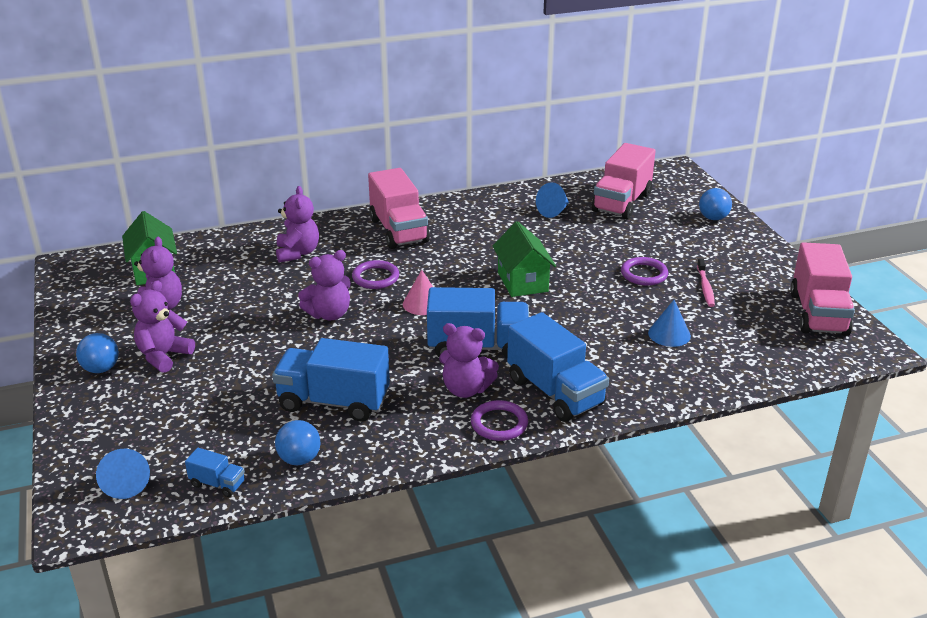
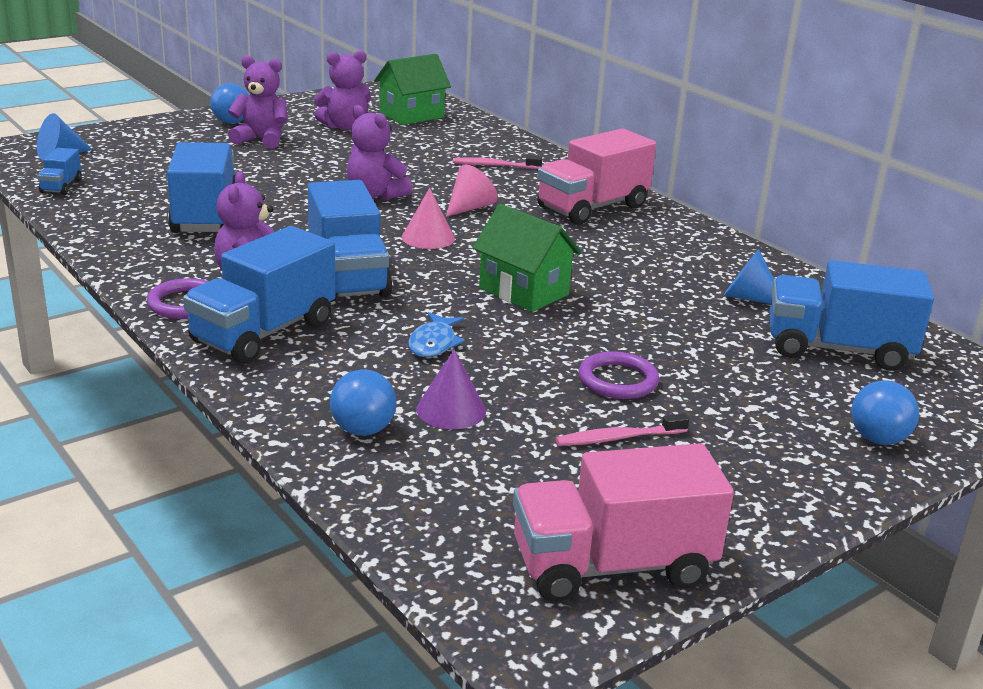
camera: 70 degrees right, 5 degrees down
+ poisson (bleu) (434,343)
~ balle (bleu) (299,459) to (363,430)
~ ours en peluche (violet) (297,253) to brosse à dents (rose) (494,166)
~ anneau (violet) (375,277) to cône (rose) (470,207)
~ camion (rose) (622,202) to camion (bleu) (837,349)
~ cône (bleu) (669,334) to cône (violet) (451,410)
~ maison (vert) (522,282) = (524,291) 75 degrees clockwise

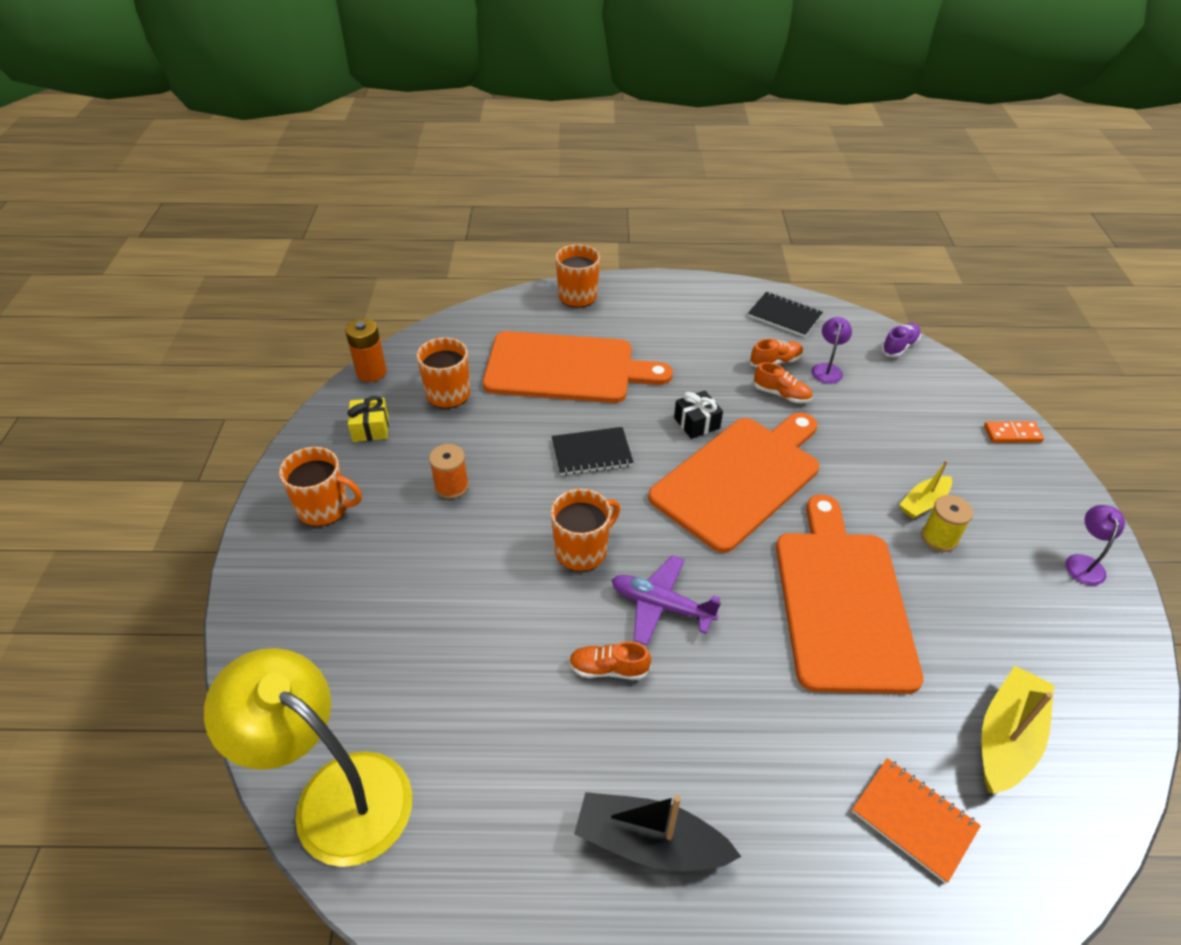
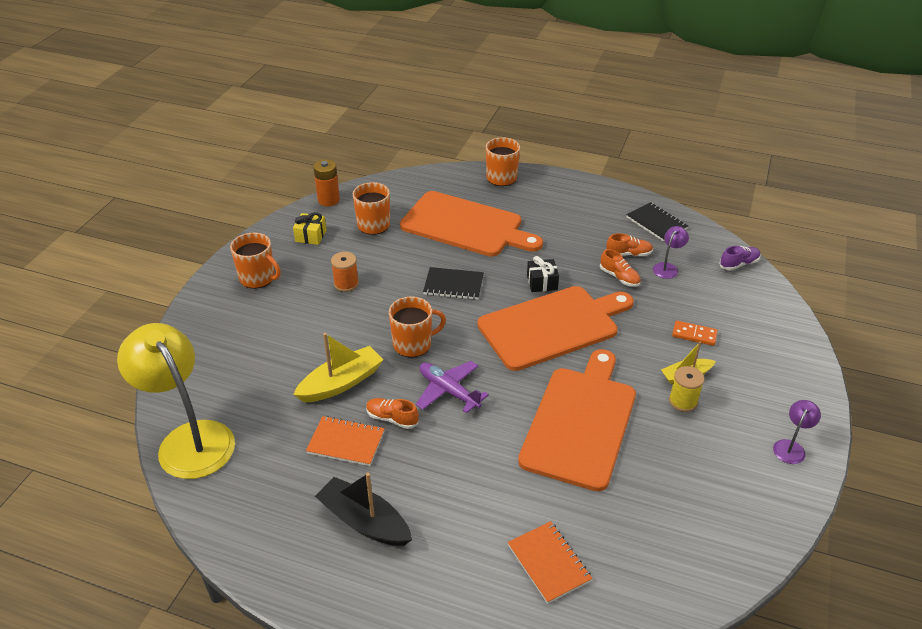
camera: 20 degrees right, 5 degrees down
+ carnet (orange) (346,442)
~ bateau (jaune) (1006,737) to (341,383)
~ domino (orange) (1012,434) to (694,335)

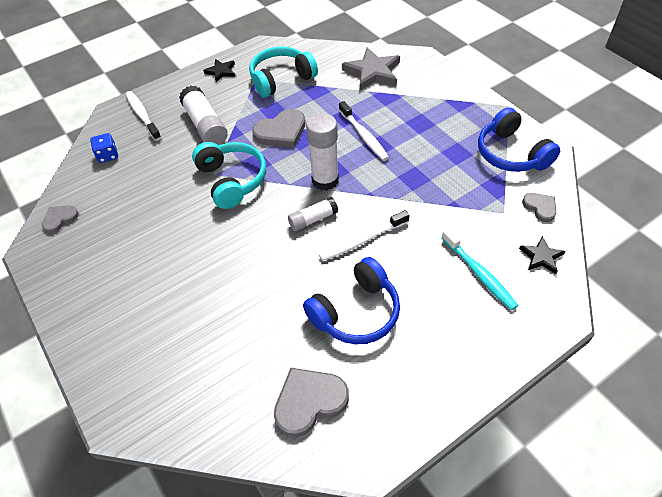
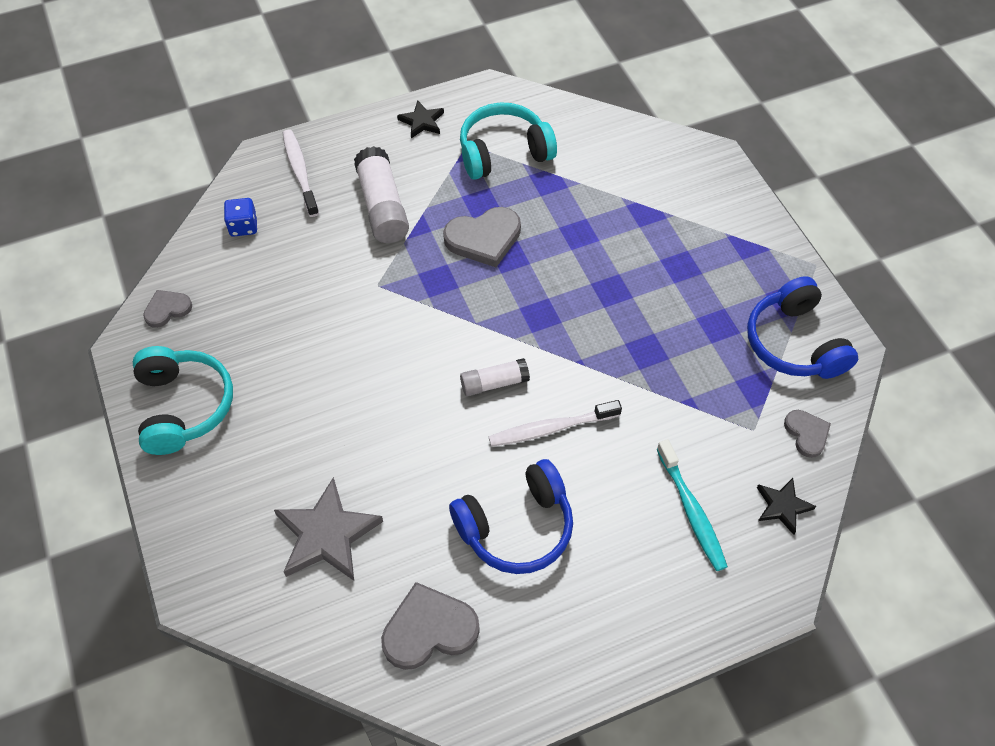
camera: 10 degrees right, 5 degrees up
- bâton de colle (blanc) (325,180)
- brosse à dents (blanc) (363,135)
~ casque audio (turquoise) (232,180) to (183,406)
~ étoile (gris) (372,72) to (327,534)

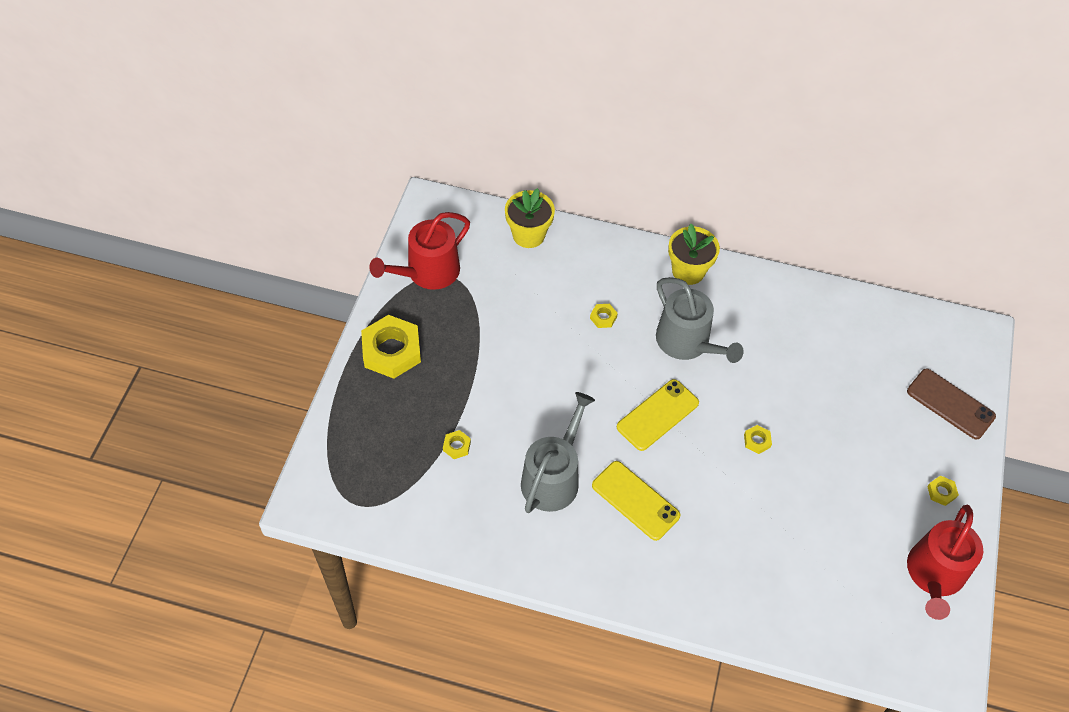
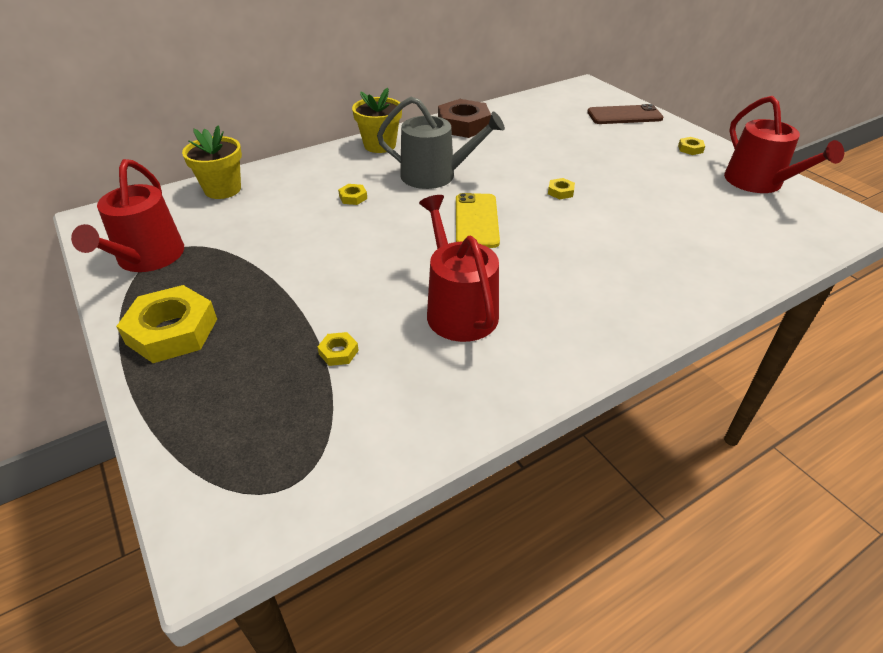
camera: 45 degrees left, 15 degrees down
- téléphone (jaune) (635,500)
+ écrou (marron) (463,125)
~ arrosoir (gris) (553,477) to arrosoir (rouge) (458,309)

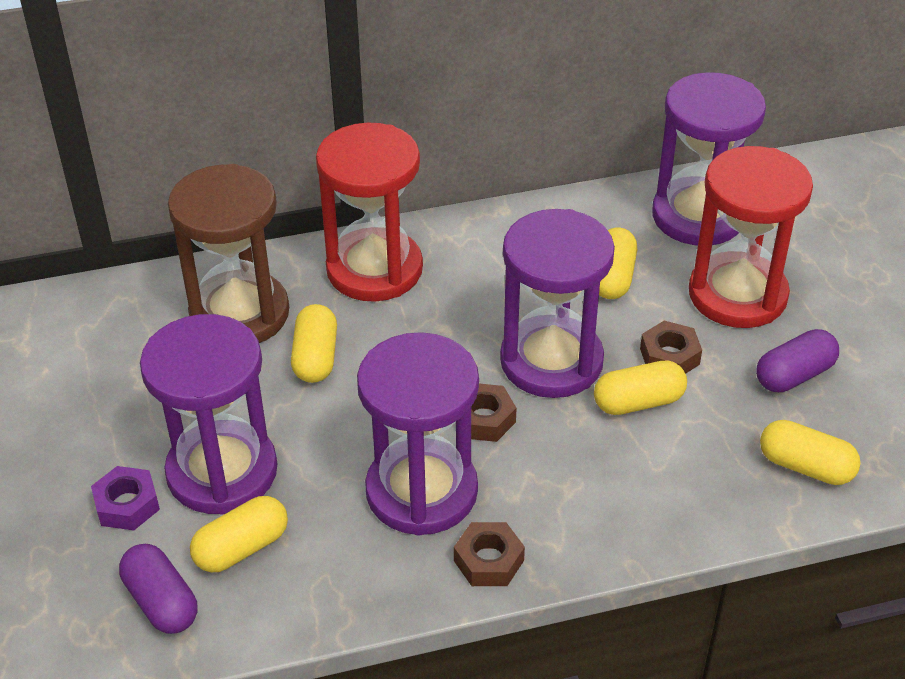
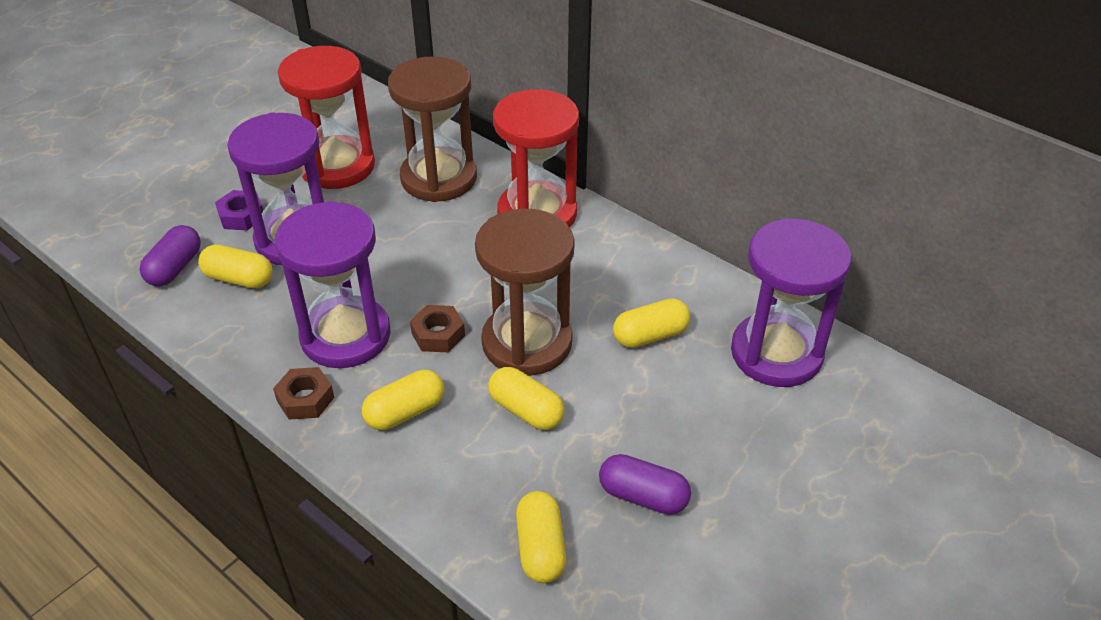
camera: 55 degrees right, 0 degrees up
- écrou (marron) (669,356)
~ gélule (jaune) (316,357) to (405,412)
~ sablier (rouge) (737,295) to (337,166)
~ sablier (violet) (551,361) to sablier (marron) (527,343)

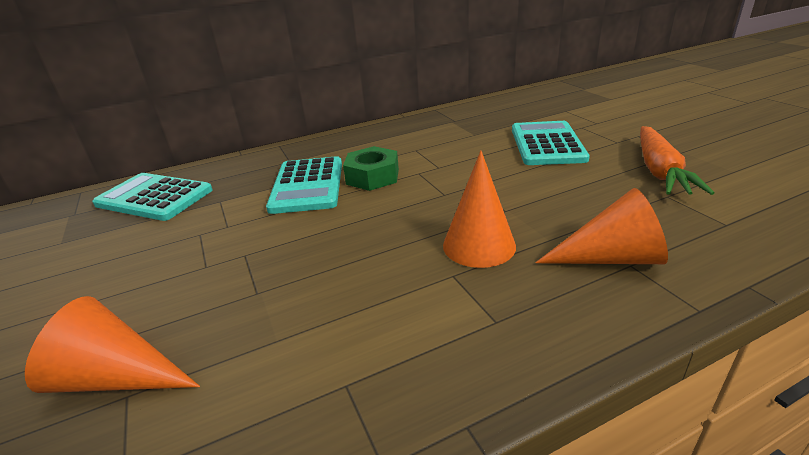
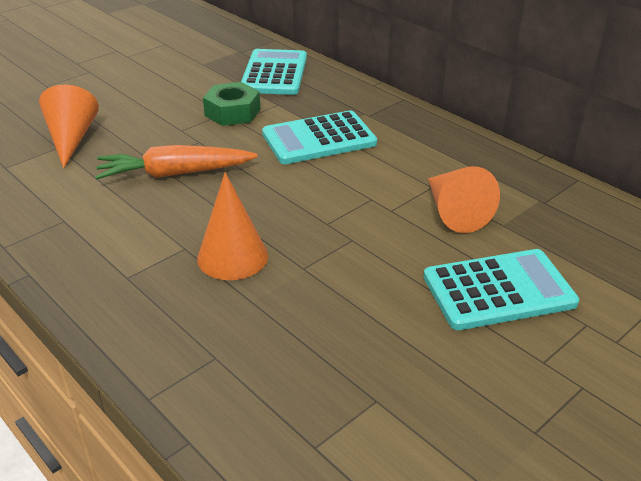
camera: 70 degrees right, 5 degrees up
~ écrou (vert) (372,176) to (232,112)
~ cône (orange) (610,258) to (454,212)
~ carotte (orange) (659,171) to (174,173)

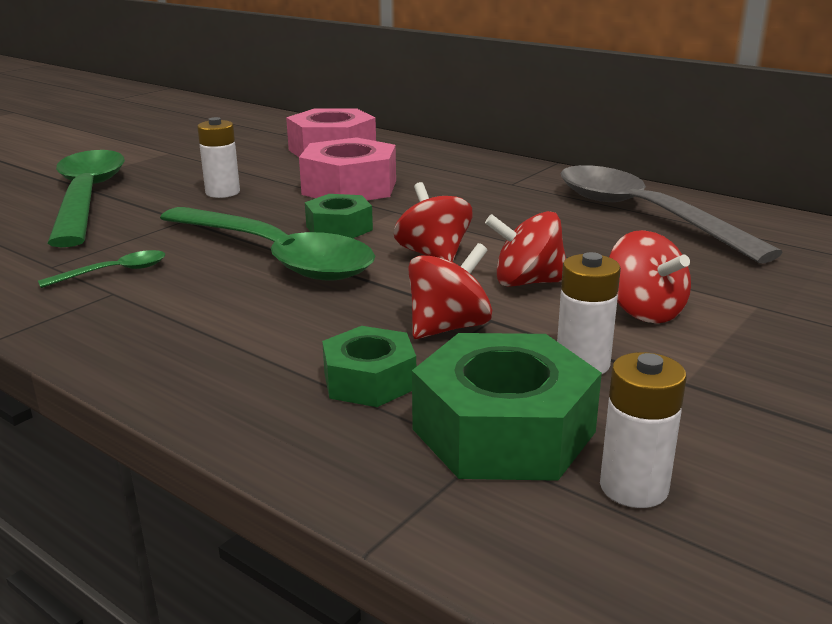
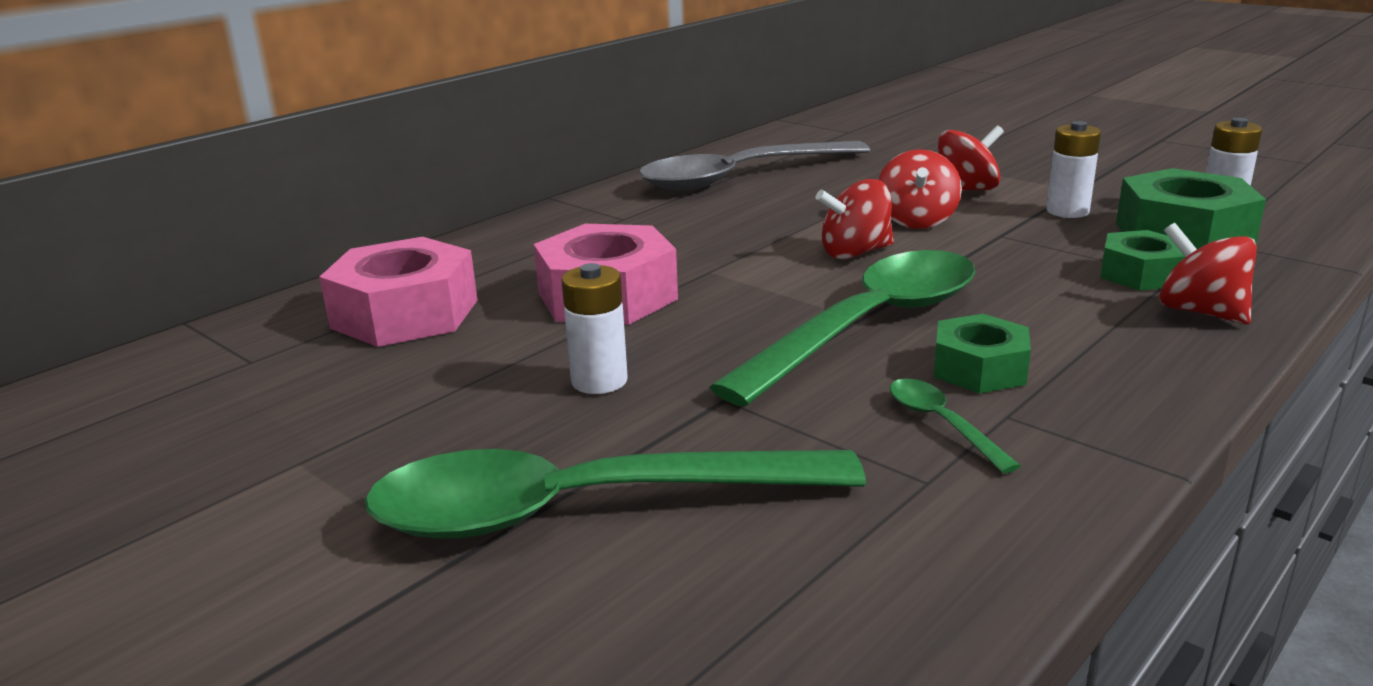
camera: 85 degrees left, 0 degrees up
~ écrou (vert) (339,228) to (979,369)
~ toupie (rouge) (448,327) to (1200,312)

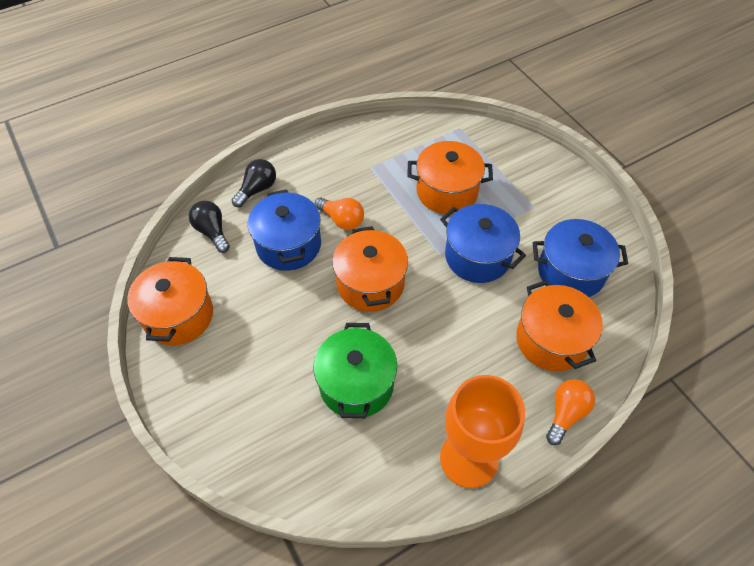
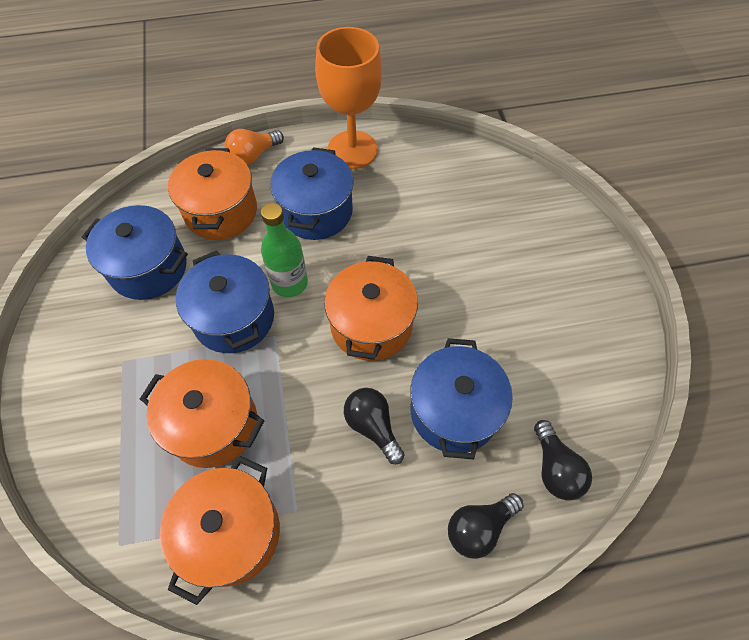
camera: 160 degrees left, 5 degrees up
- marmite (vert) (356,384)
+ bouteille (vert) (289,283)
+ marmite (bleu) (316,211)
~ marmite (orange) (178,315) to (231,533)
~ ampoule (orange) (342,220) to ampoule (noir) (372,426)

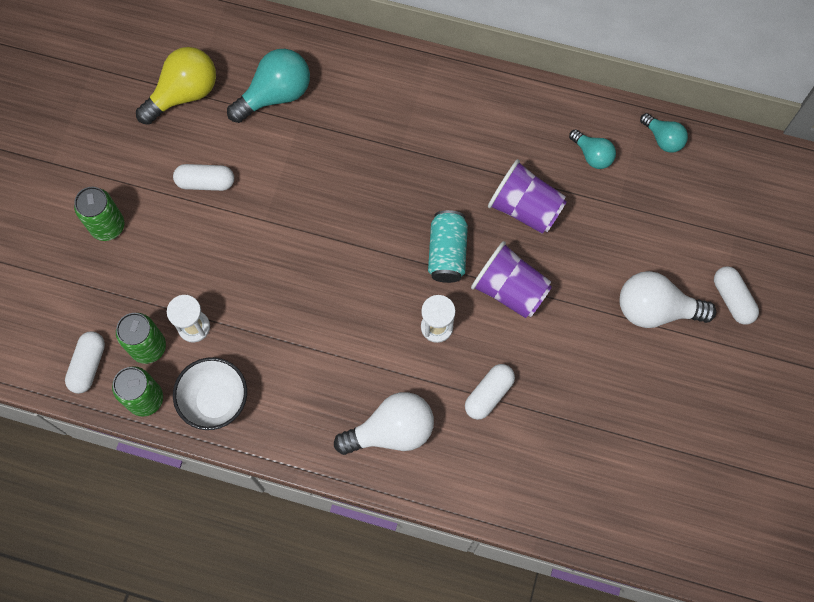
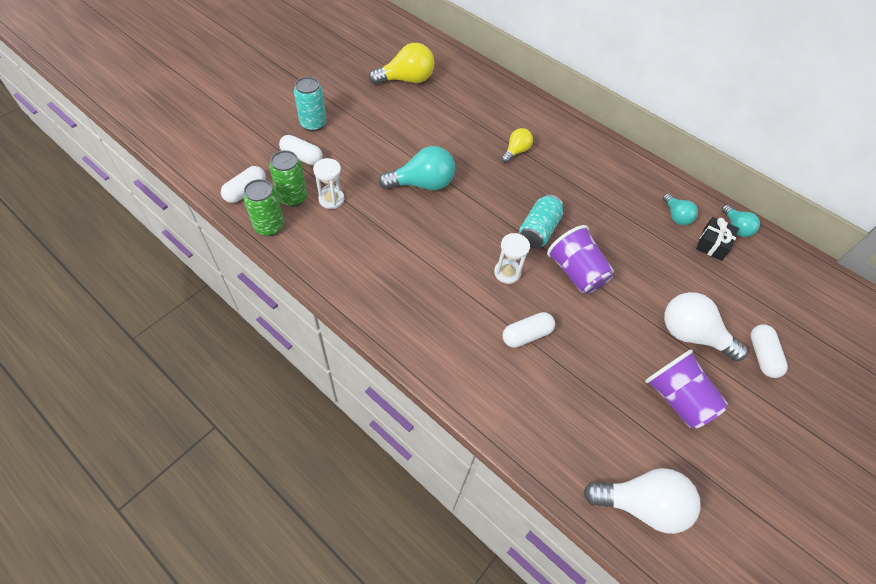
camera: 20 degrees right, 15 degrees down
- bol (blanc) (216,401)
+ ampoule (jaune) (516,151)
+ cadeau (noir) (712,244)
~ gélule (blanc) (205,182) to (302,157)
~ ampoule (turquoise) (275,95) to (422,184)
~ ampoule (blanc) (391,431) to (641,504)
~ gobelet (violet) (525,208) to (676,398)
~ canette (vert) (107,226) to canette (turquoise) (313,124)

